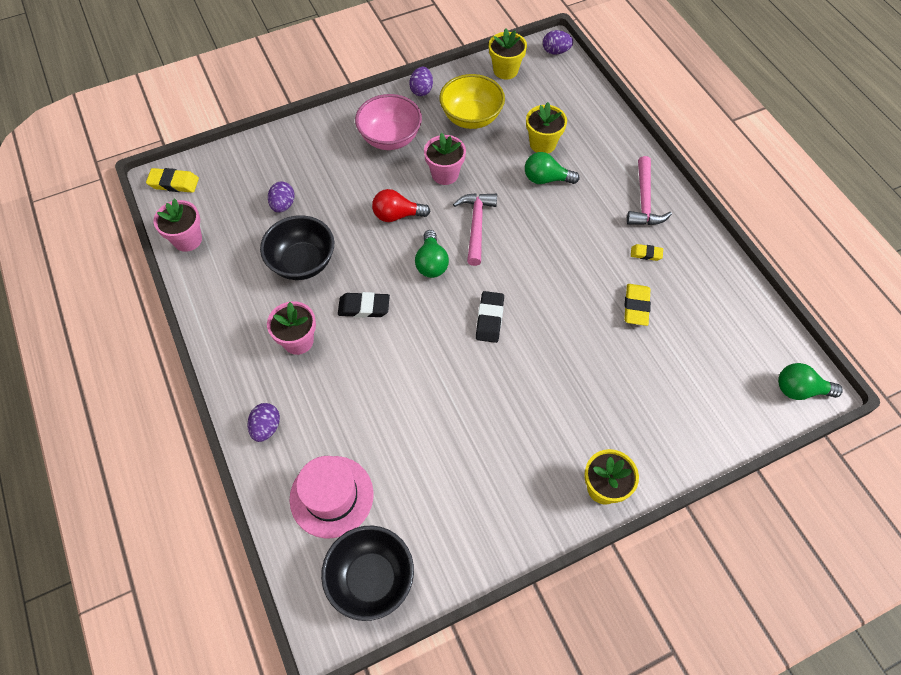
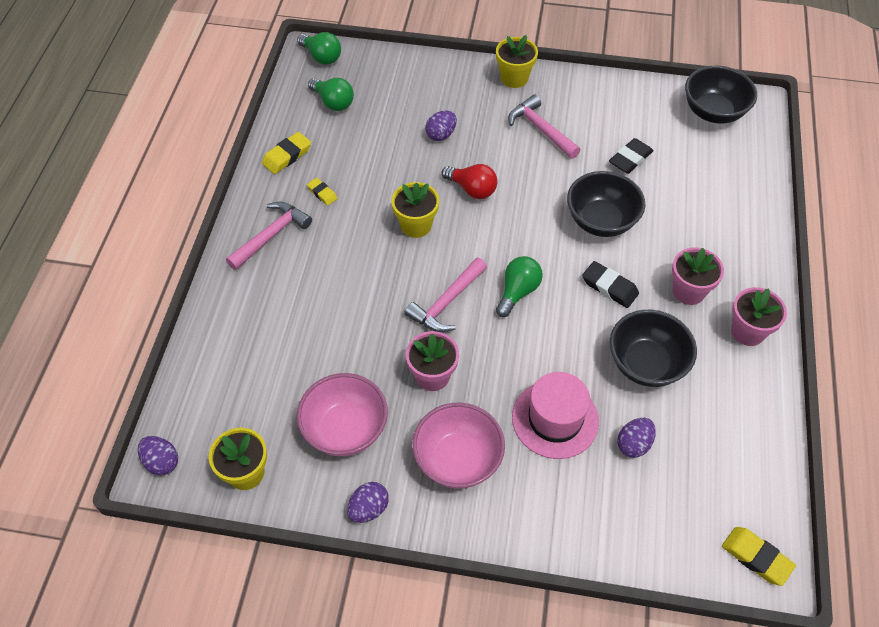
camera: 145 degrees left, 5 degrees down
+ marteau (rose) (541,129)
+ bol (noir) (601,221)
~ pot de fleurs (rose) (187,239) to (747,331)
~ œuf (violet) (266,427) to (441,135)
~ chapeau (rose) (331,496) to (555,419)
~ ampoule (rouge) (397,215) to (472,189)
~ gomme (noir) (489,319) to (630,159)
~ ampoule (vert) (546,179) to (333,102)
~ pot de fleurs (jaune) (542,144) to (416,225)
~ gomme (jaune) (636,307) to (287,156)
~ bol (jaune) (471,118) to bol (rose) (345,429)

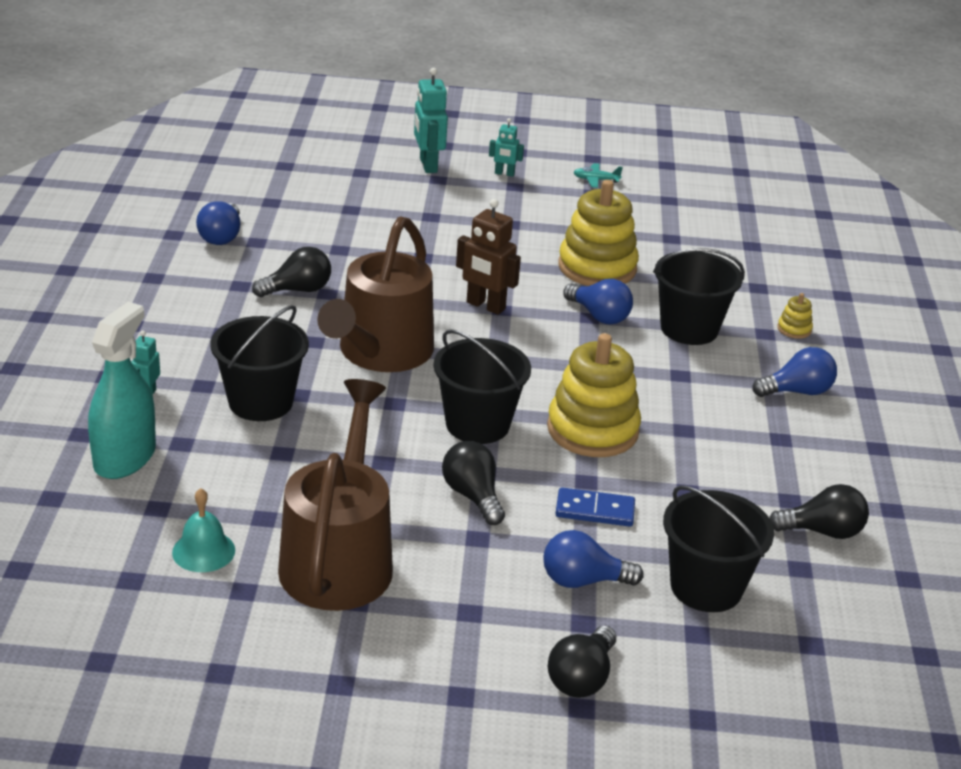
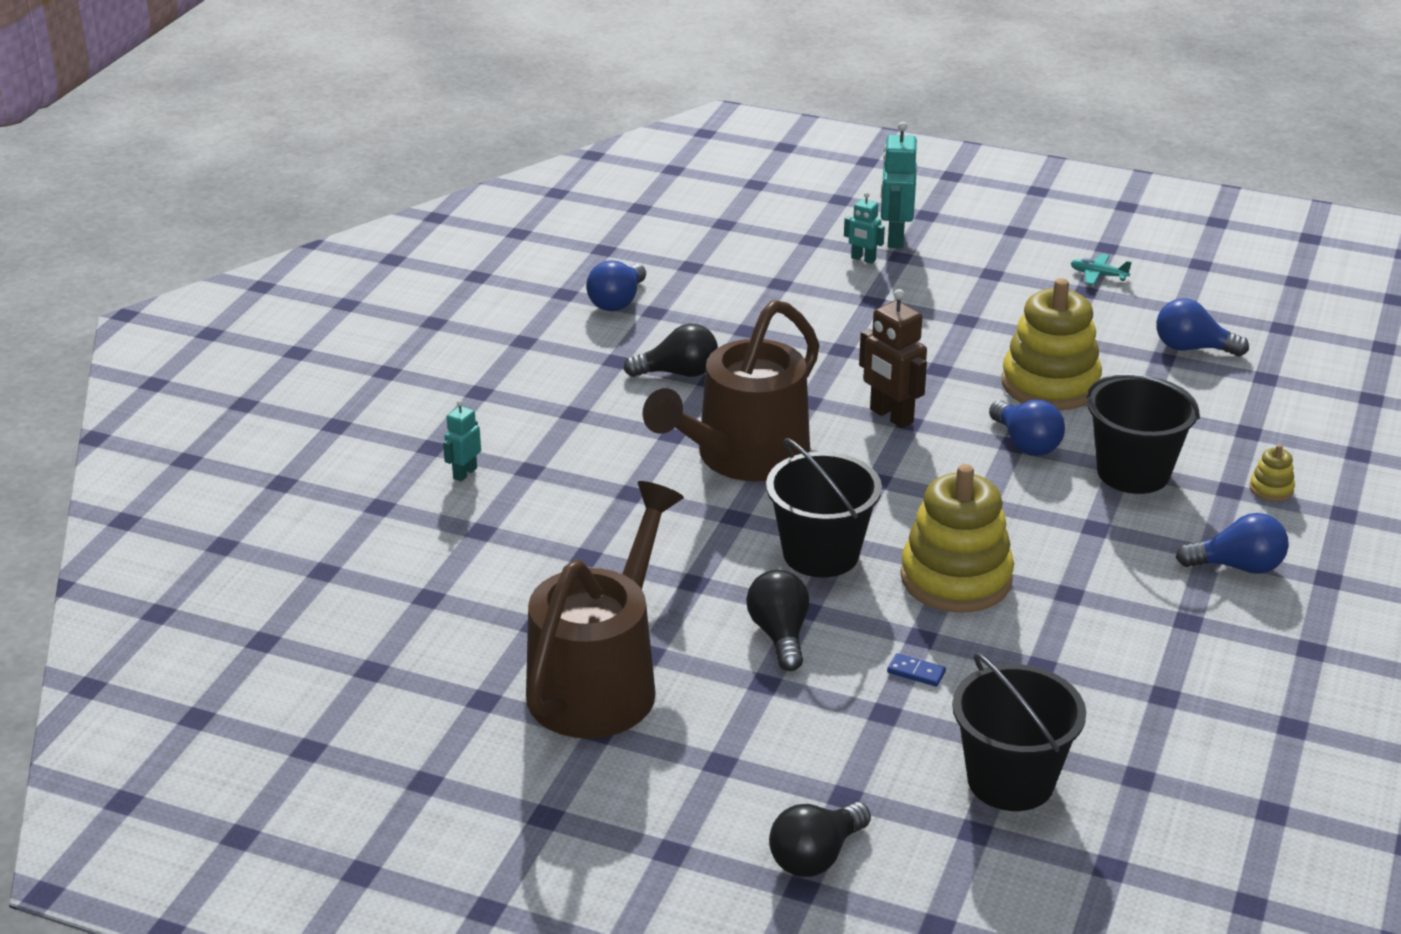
camera: 20 degrees right, 0 degrees up
- vaporisateur (turquoise) (125,458)
- cloche (turquoise) (203,551)
- seau (noir) (260,402)
- ampoule (noir) (822,531)
~ robot (turquoise) (504,173) to (863,259)
~ ampoule (bleu) (583,580) to (1192,348)
~ domino (bleu) (595,510) = (916,672) x0.58

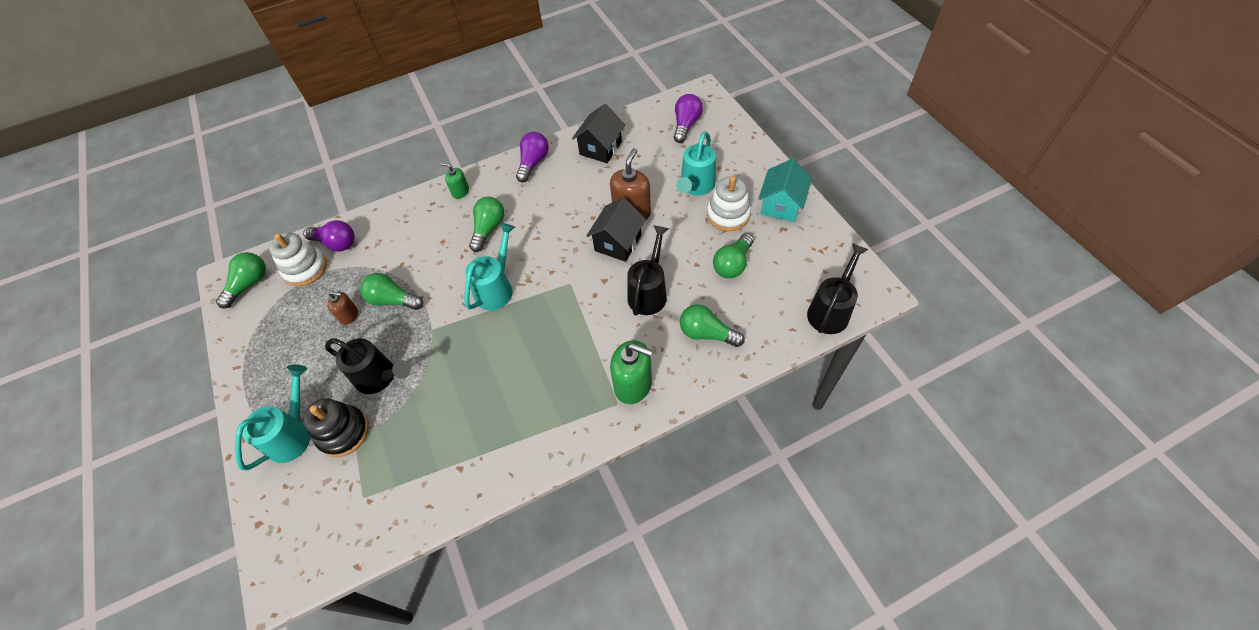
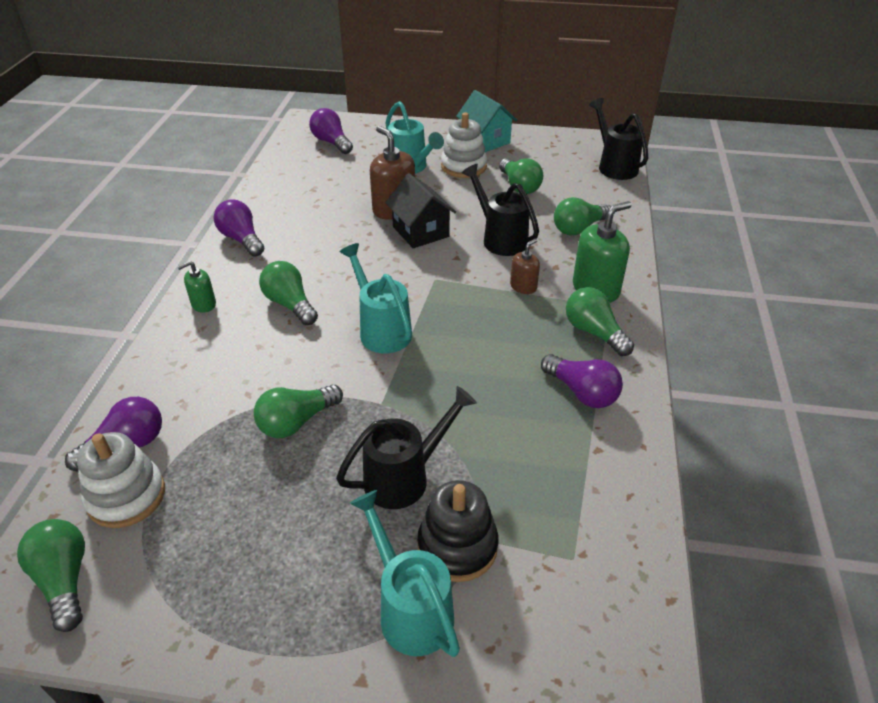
camera: 60 degrees left, 15 degrees down
- maison (noir) (600,148)
+ ampoule (violet) (582,392)
+ ampoule (vert) (594,332)
~ distributeur de savon (marron) (349,315) to (523,286)

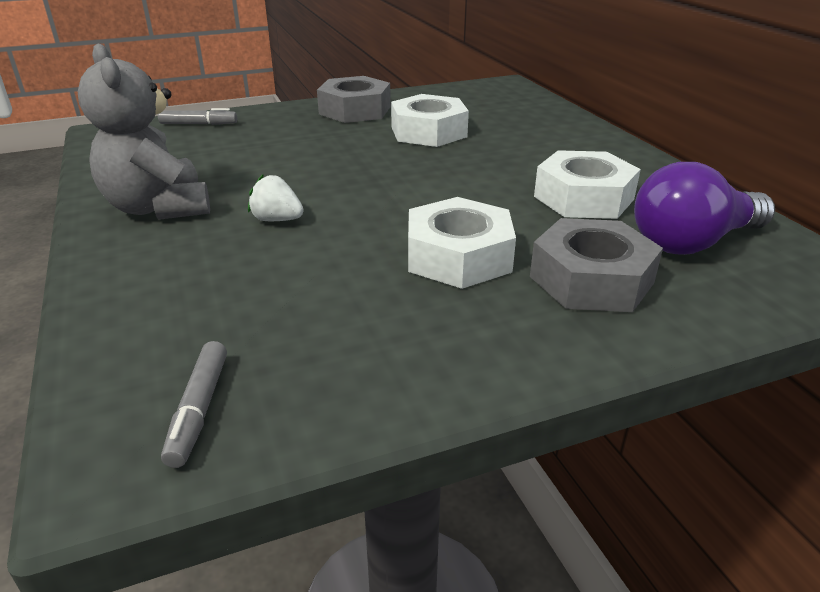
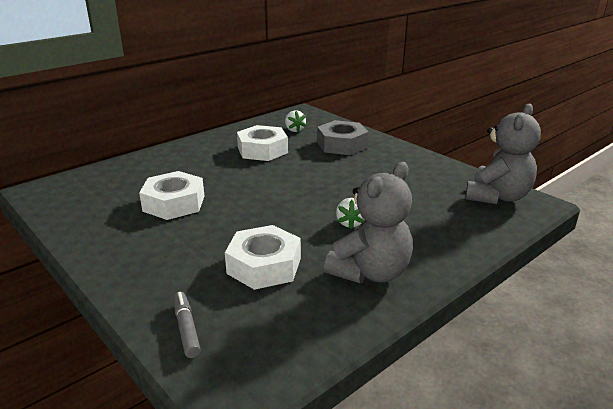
camera: 110 degrees left, 5 degrees down
- écrou (gris) (355,110)
~ écrou (blanc) (458,256) to (264,266)
~ feutre (gris) (199,410) to ours en peluche (gris) (497,197)
~ ampoule (violet) (692,242) to fraise (blanc) (294,130)

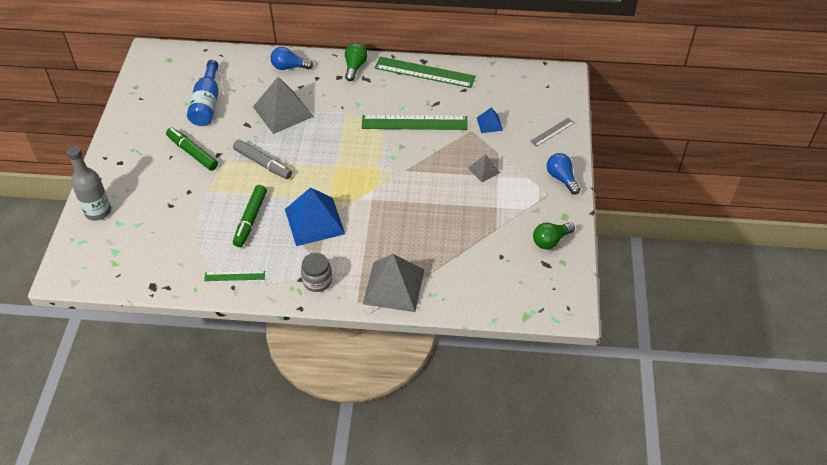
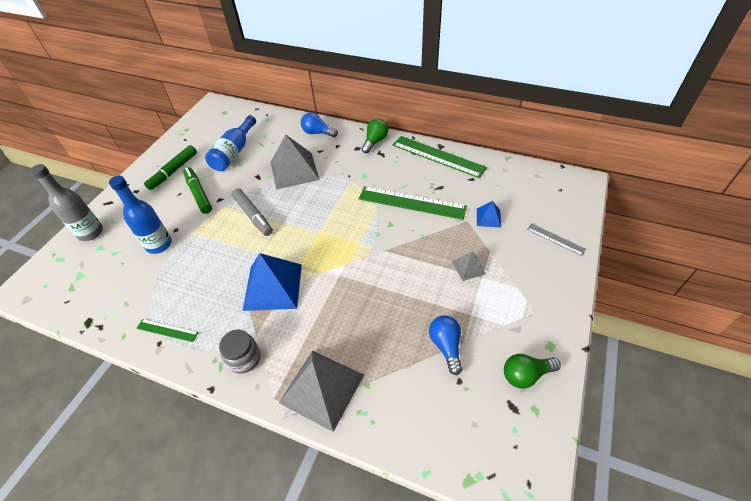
camera: 20 degrees right, 0 degrees up
+ bouteille (bleu) (159,245)
~ feutre (vert) (250,219) to (173,171)
~ ampoule (bleu) (561,178) to (446,346)
~ règle (gris) (552,132) = (555,239) 60 degrees clockwise

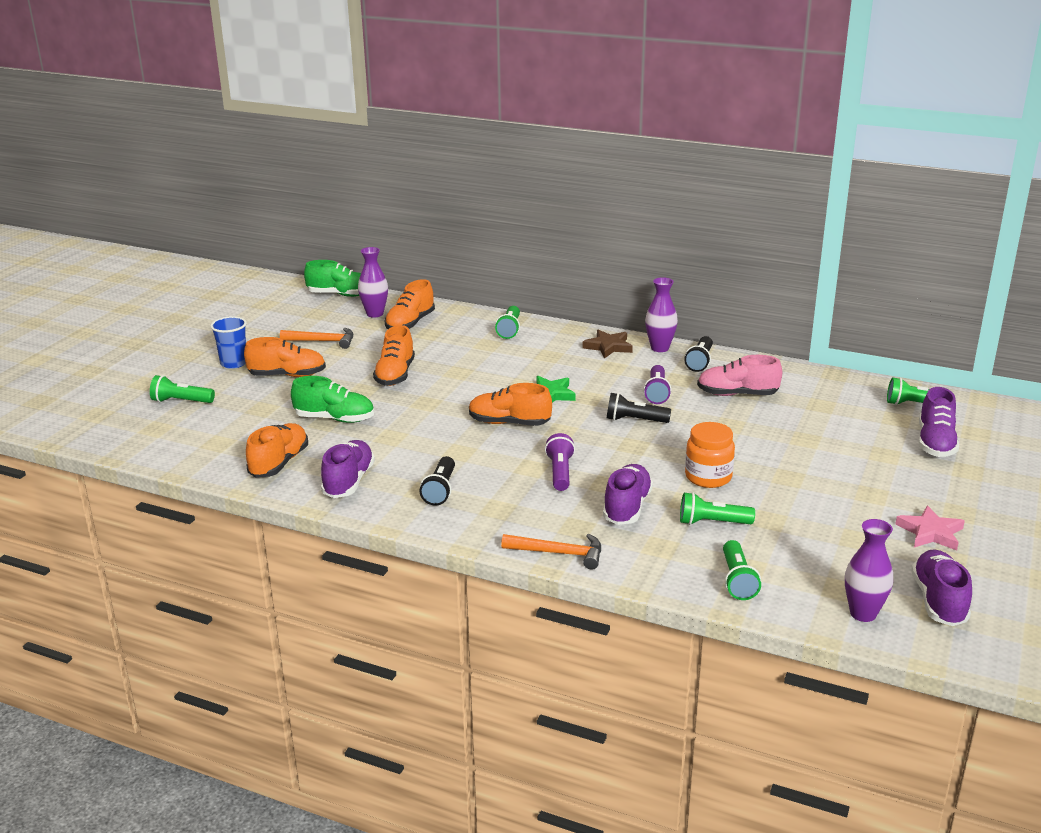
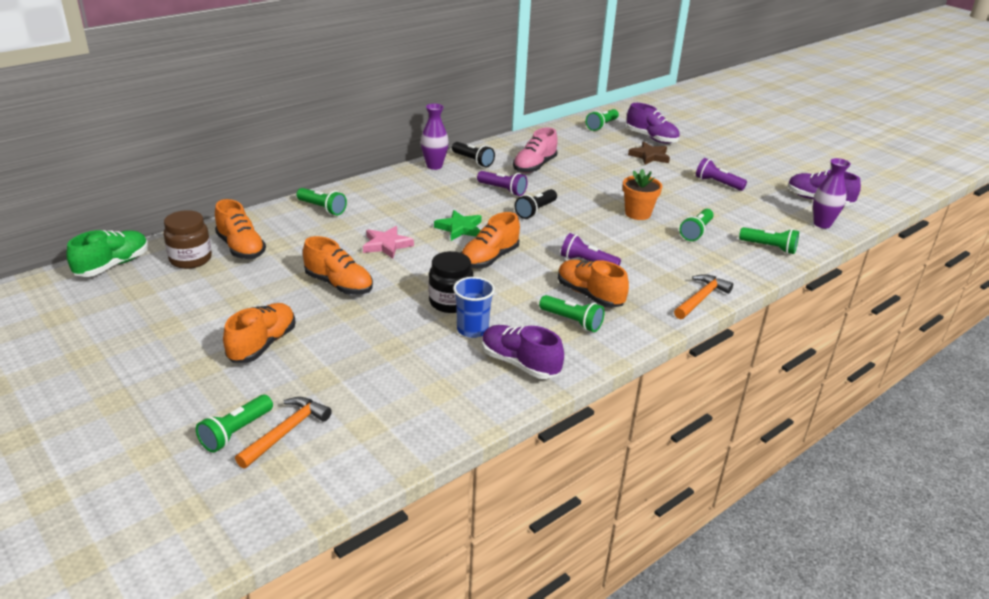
camera: 65 degrees left, 5 degrees up
- chaussure (vert) (335,419)
- chaussure (violet) (627,507)
+ bocal (noir) (450,302)
+ lampe de poche (violet) (717,183)
~ gobelet (bleu) (234,363) to (472,329)
~ chaussure (orange) (279,463) to (589,295)
~ marteau (orange) (323,341) to (286,432)
~ étoile (marron) (608,347) to (649,156)
~ étoile (rose) (930,532) to (386,245)
~ vase (violet) (375,314) to bocal (marron) (190,259)
~ bocal (orange) (708,477) to pot de fleurs (orange) (637,213)
~ lampe de poche (noir) (440,490) to lampe de poche (vert) (572,321)

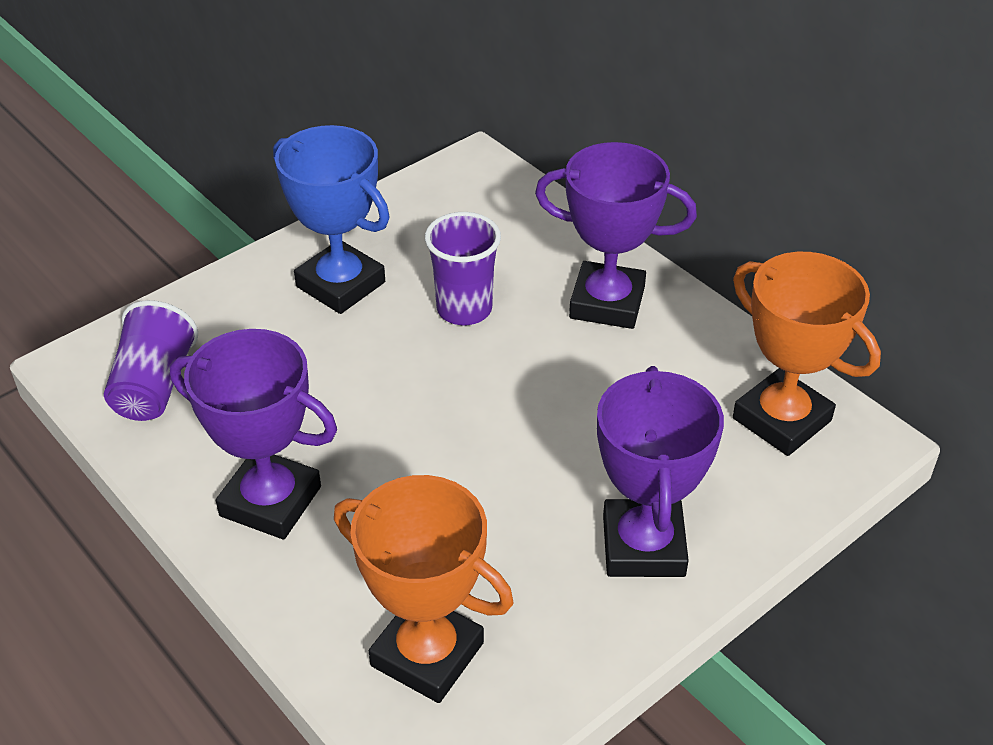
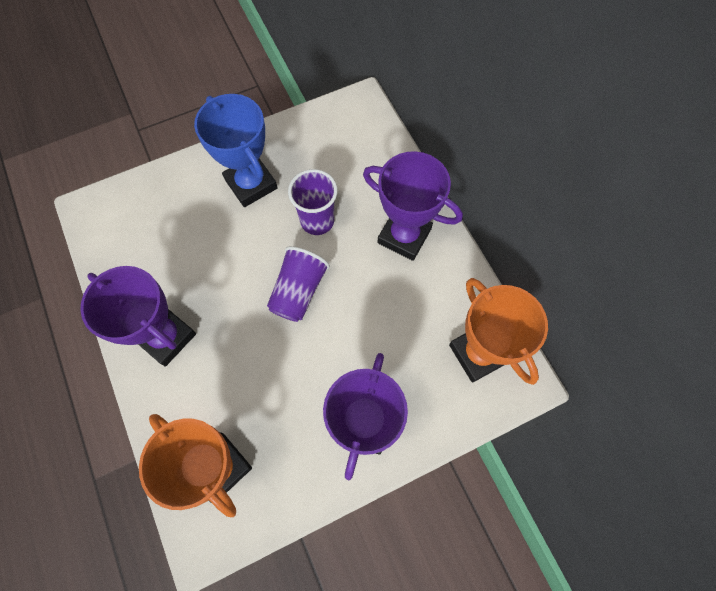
camera: 15 degrees right, 25 degrees up
~ gobelet (violet) (154,386) to (298,291)

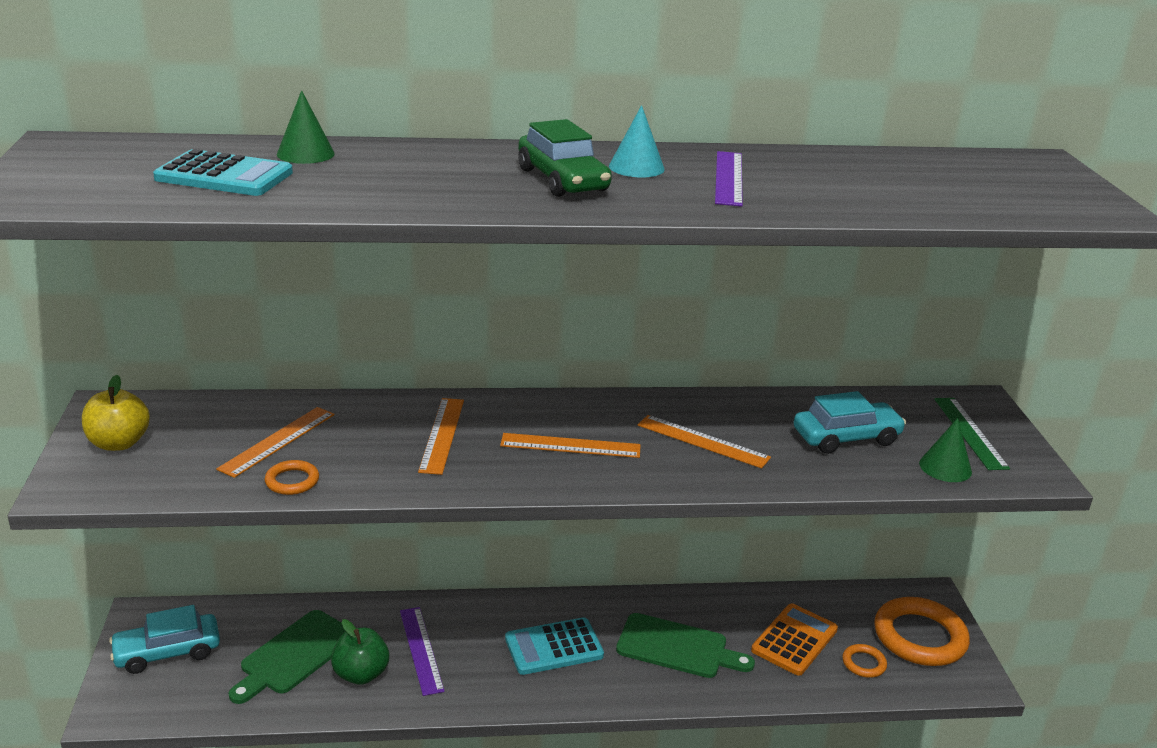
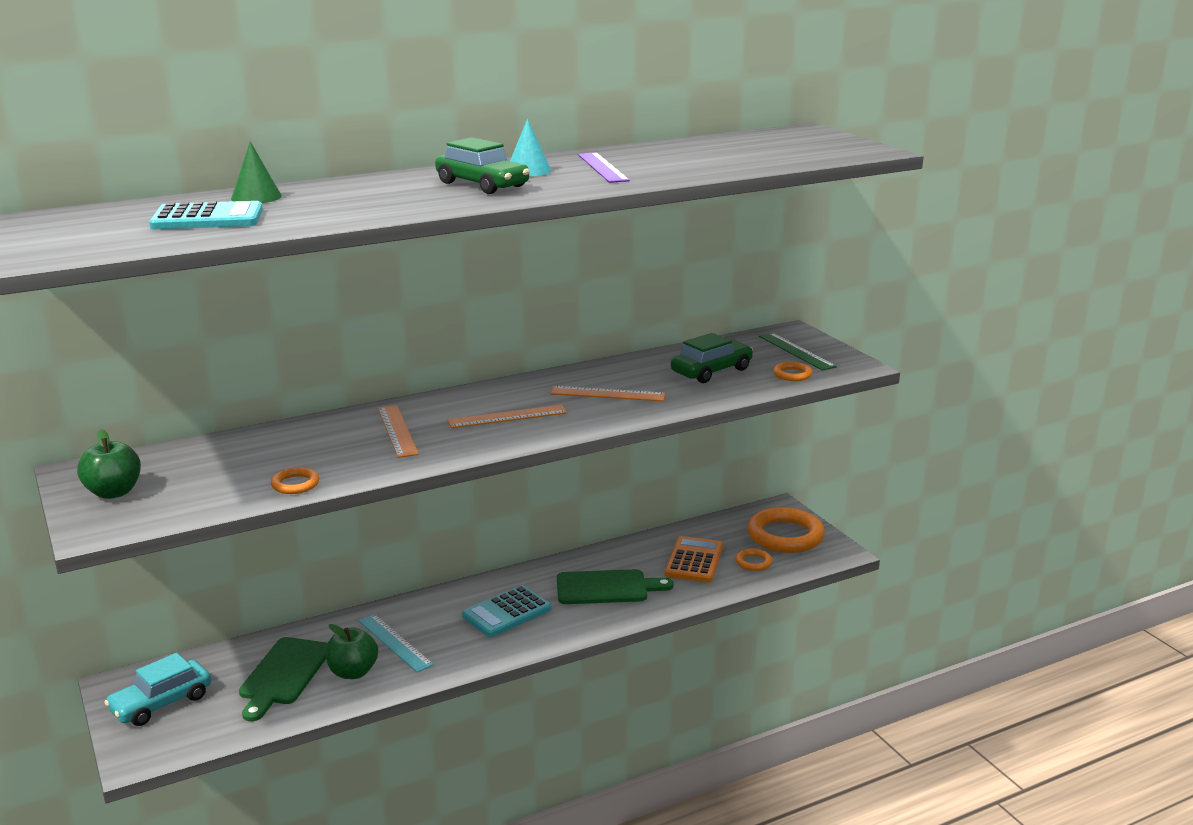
camera: 20 degrees left, 5 degrees down
- règle (orange) (277,441)
~ cône (vert) (945,467) to anneau (orange) (792,374)
~ pomme (jaune) (119,443) to pomme (vert) (113,492)
~ règle (violet) (421,650) to règle (turquoise) (395,642)
~ voiture (turquoise) (846,437) to voiture (vert) (711,371)

